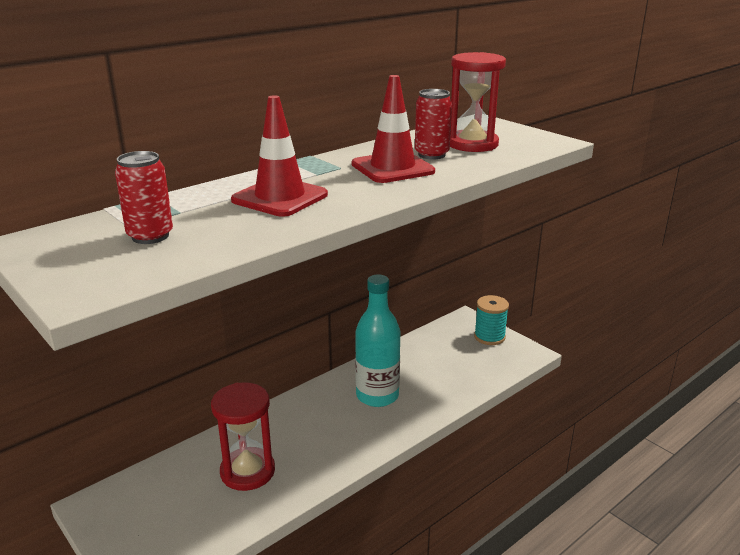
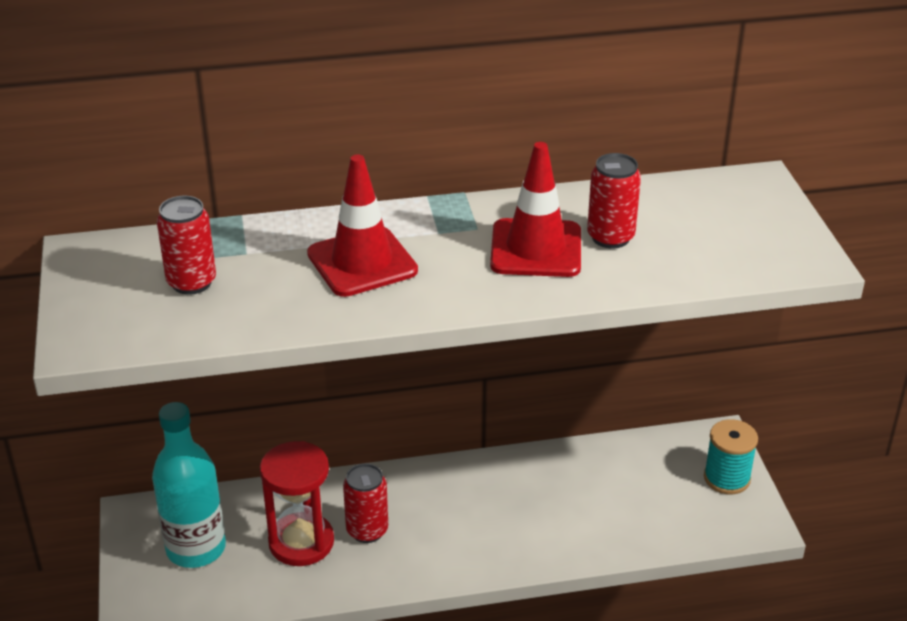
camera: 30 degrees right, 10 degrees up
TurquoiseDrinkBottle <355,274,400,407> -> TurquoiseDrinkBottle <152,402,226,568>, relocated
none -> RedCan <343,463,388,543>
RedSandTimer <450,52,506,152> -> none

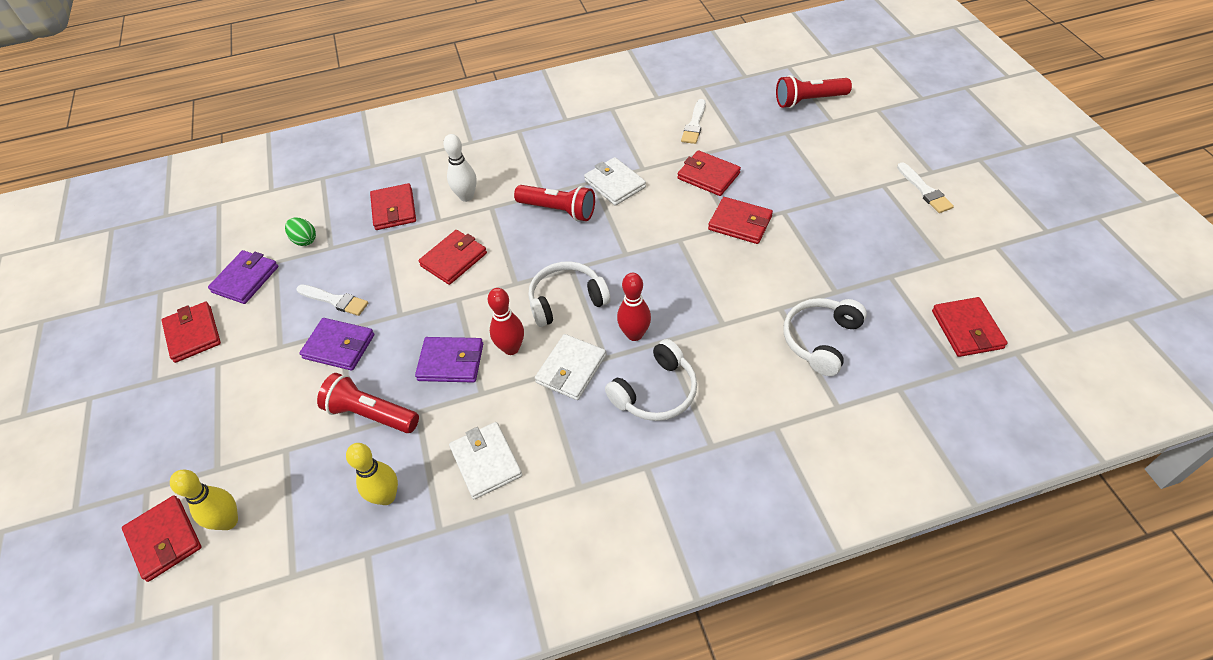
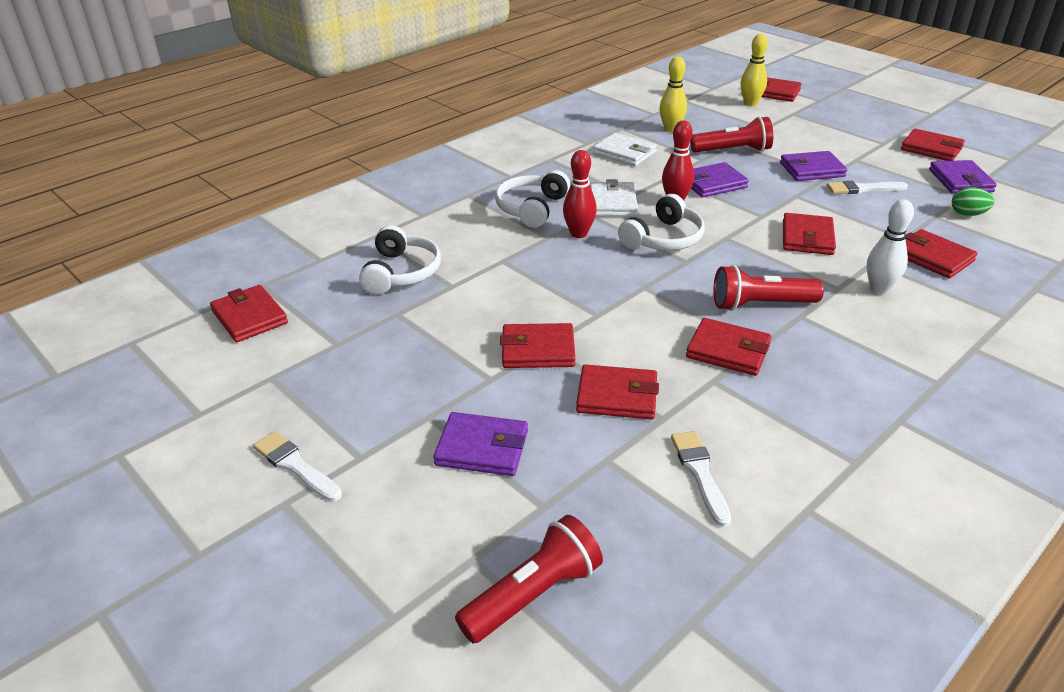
camera: 150 degrees right, 15 degrees down
none -> RoyalPurpleCardWallet <433,412,528,476>
SnowWhiteCardWallet <584,157,646,206> -> RedCardWallet <686,318,771,376>

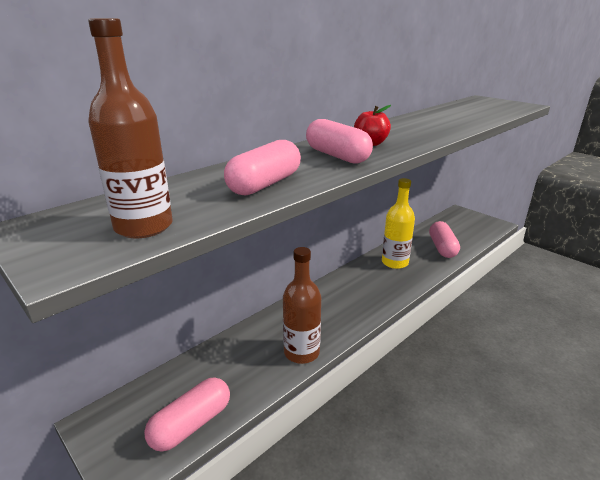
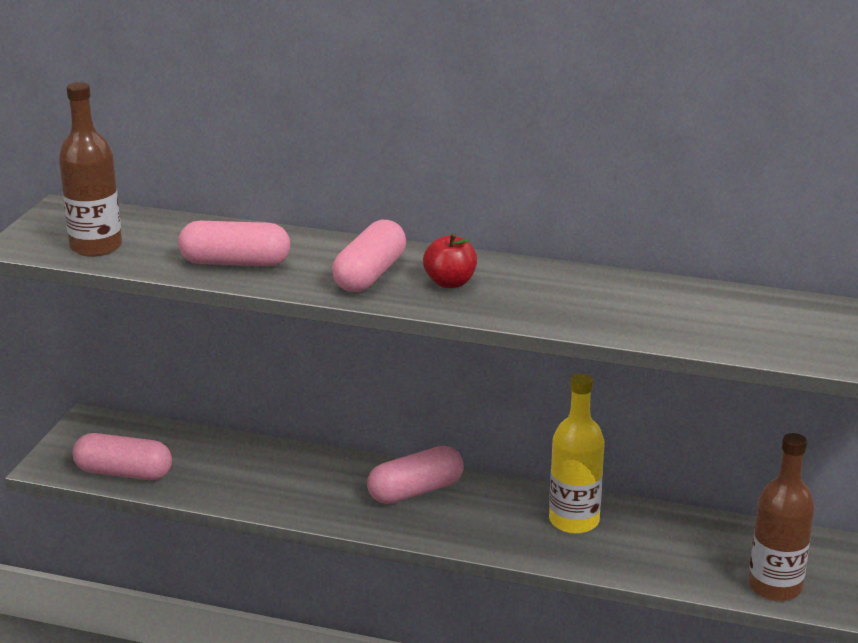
camera: 60 degrees right, 0 degrees up
RosyPillShape <429,221,460,258> -> RosyPillShape <367,446,464,504>, relocated
BrownDrinkBottle <283,247,321,364> -> BrownDrinkBottle <748,433,815,601>, relocated

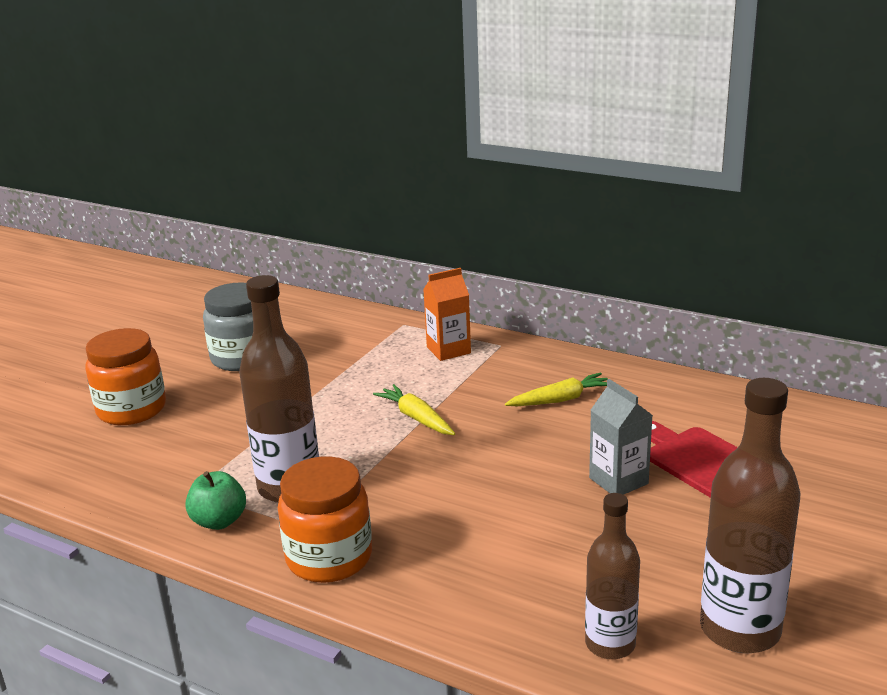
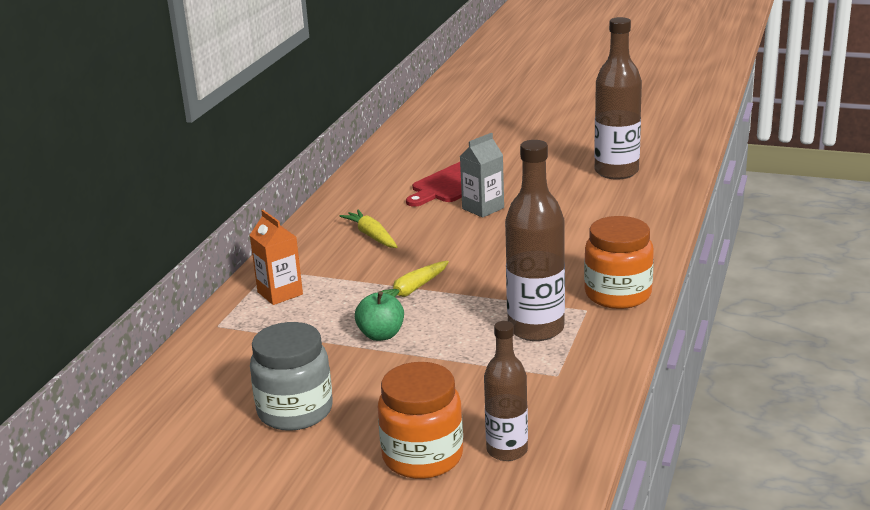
camera: 100 degrees left, 0 degrees up
GreenAppleFruit <185,471,246,530> -> GreenAppleFruit <355,291,404,341>, relocated
BrownDrinkBottle <585,493,640,659> -> BrownDrinkBottle <484,321,528,461>, relocated

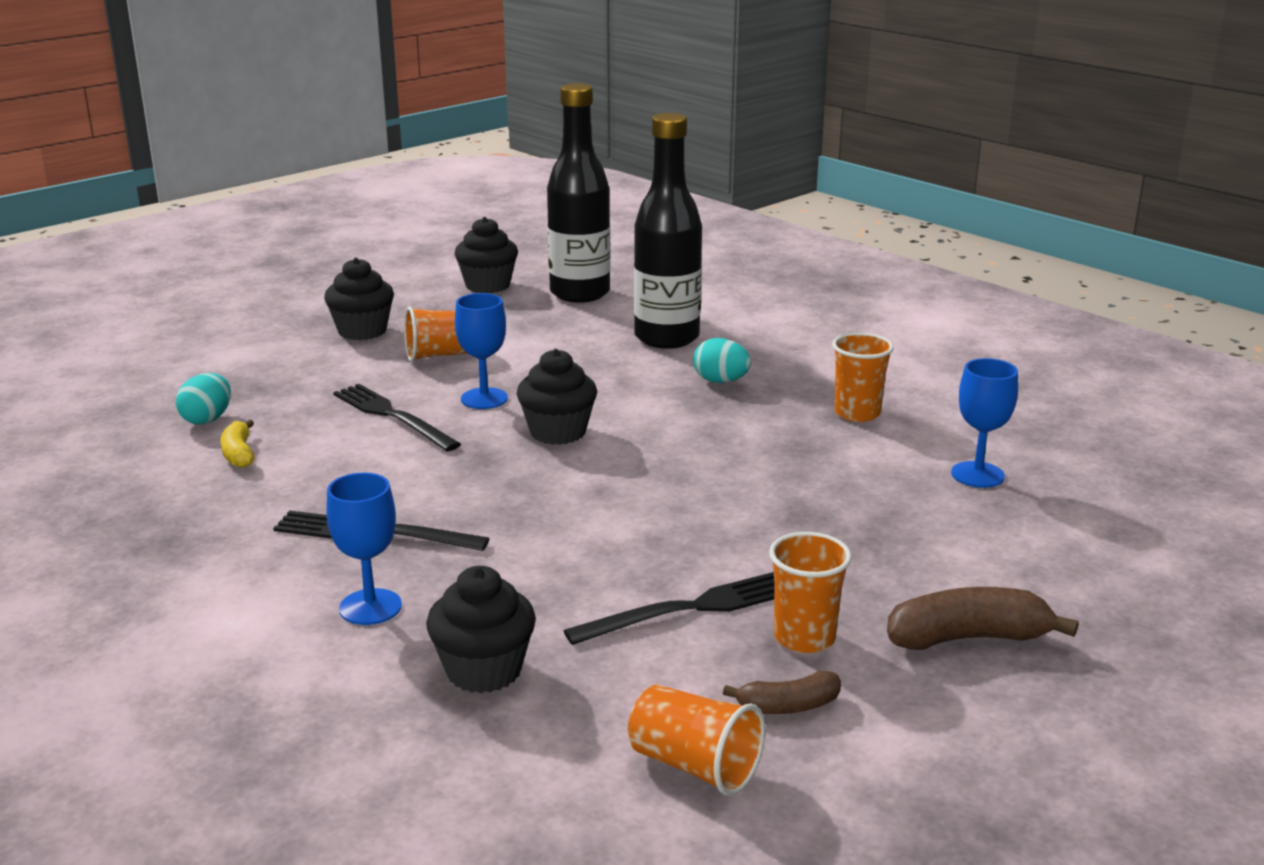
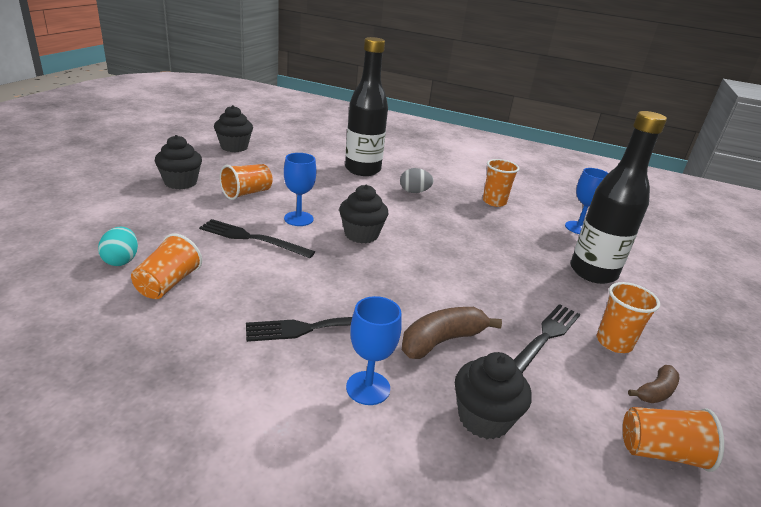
camera: 30 degrees left, 5 degrees up
GoldenToyBanana <221,419,254,468> -> OrangeTumbler <131,233,202,299>
TurquoiseEggShape <693,338,751,383> -> AshGreyEggShape <400,168,434,193>
BrownToyBanana <887,587,1078,650> -> BrownToyBanana <402,307,502,359>, relocated
BlackDrinkBottle <547,83,611,303> -> BlackDrinkBottle <570,111,667,284>, relocated

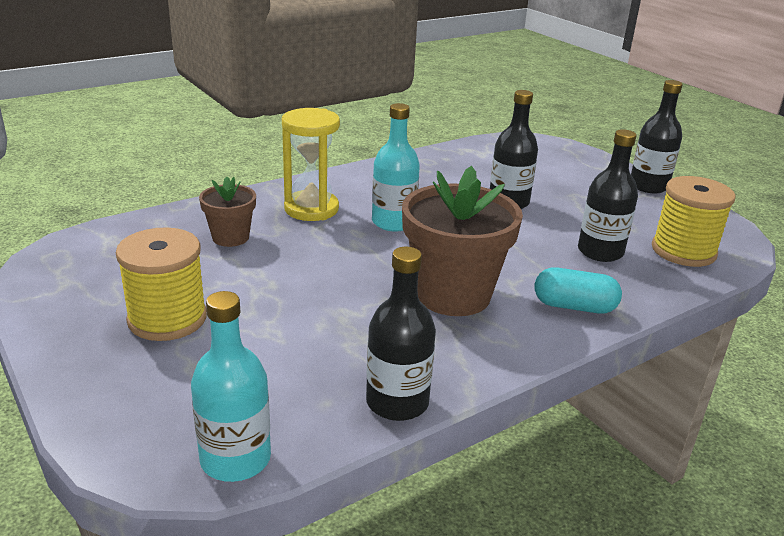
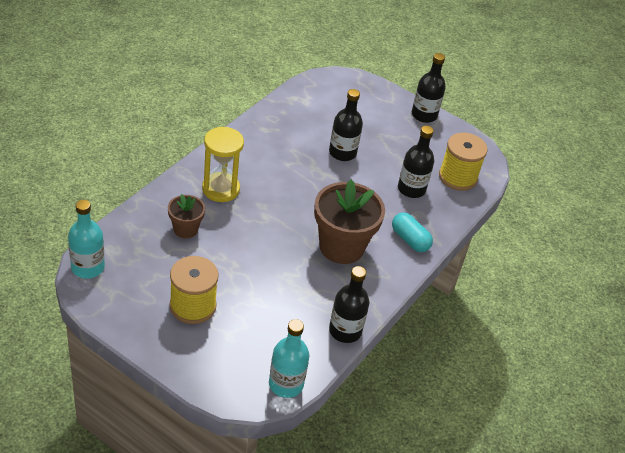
camera: 25 degrees left, 15 degrees up
TurquoiseDrinkBottle <372,103,420,232> -> TurquoiseDrinkBottle <68,200,105,278>, relocated
TurquoisePillShape <535,267,622,314> -> TurquoisePillShape <392,212,433,252>, 60 degrees clockwise

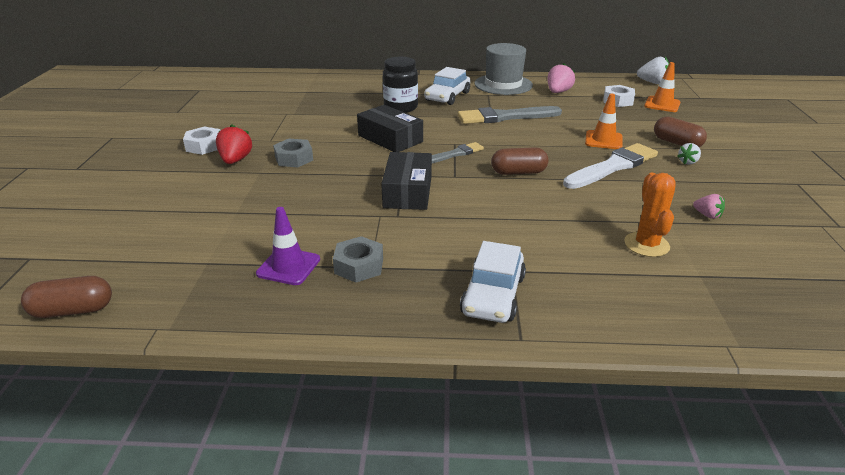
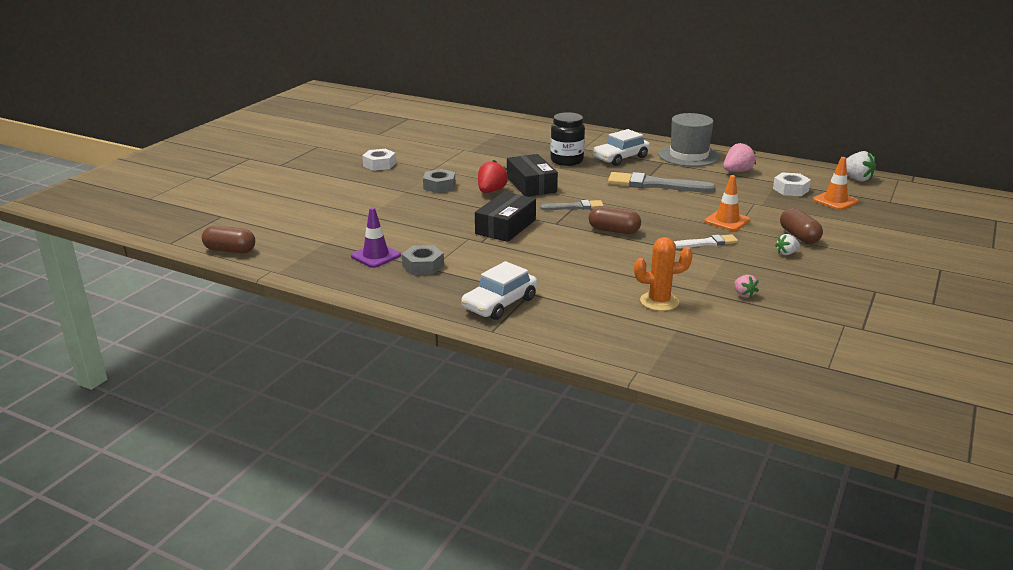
camera: 25 degrees right, 5 degrees down
RedStrawberry <216,124,252,164> -> RedStrawberry <478,160,509,193>, relocated
OrangePricklyPlant <624,173,676,257> -> OrangePricklyPlant <634,237,693,311>, 60 degrees clockwise
SnowWhitePaintbrush <563,143,658,189> -> SnowWhitePaintbrush <674,234,738,248>, x0.57

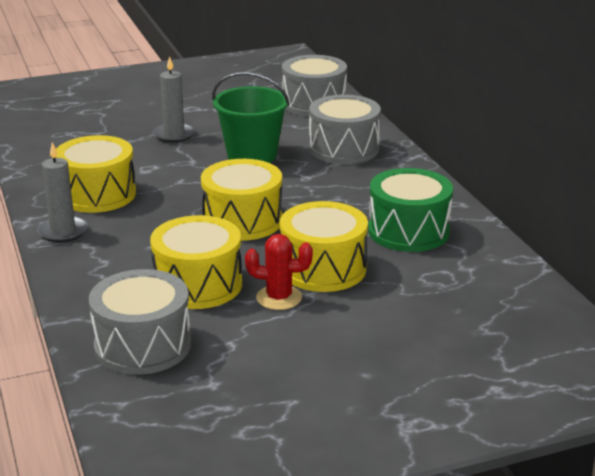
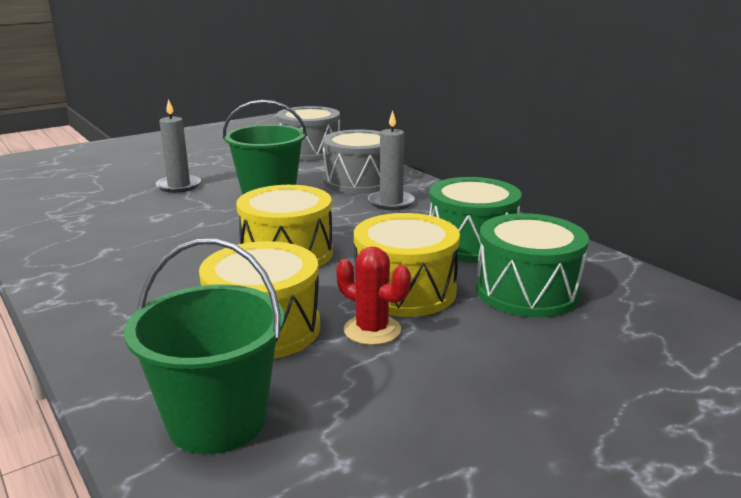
camera: 15 degrees left, 5 degrees down
AshGreyDrum <89,269,191,375> -> GreenPail <124,239,284,454>
RedPricklyPlant <245,234,313,310> -> RedPricklyPlant <336,246,411,345>, 45 degrees clockwise
AshGreyWaxCandle <37,142,88,243> -> AshGreyWaxCandle <368,110,415,210>, relocated
none -> GreenDrum <476,213,589,317>
GoldenDrum <55,135,136,213> -> none

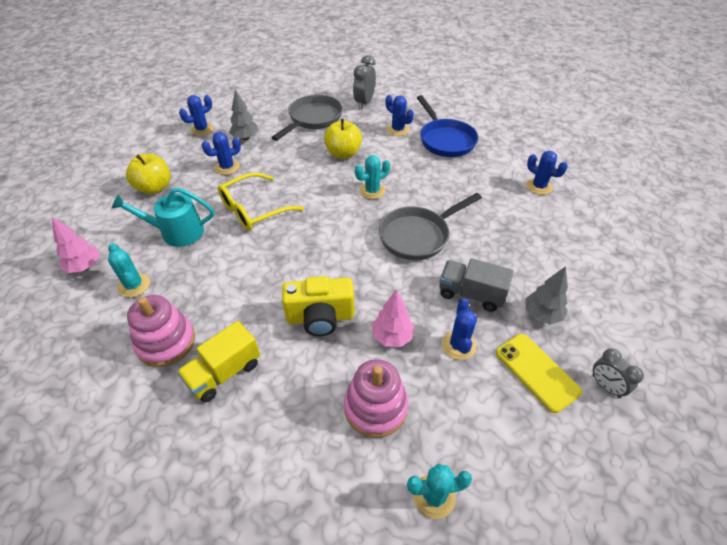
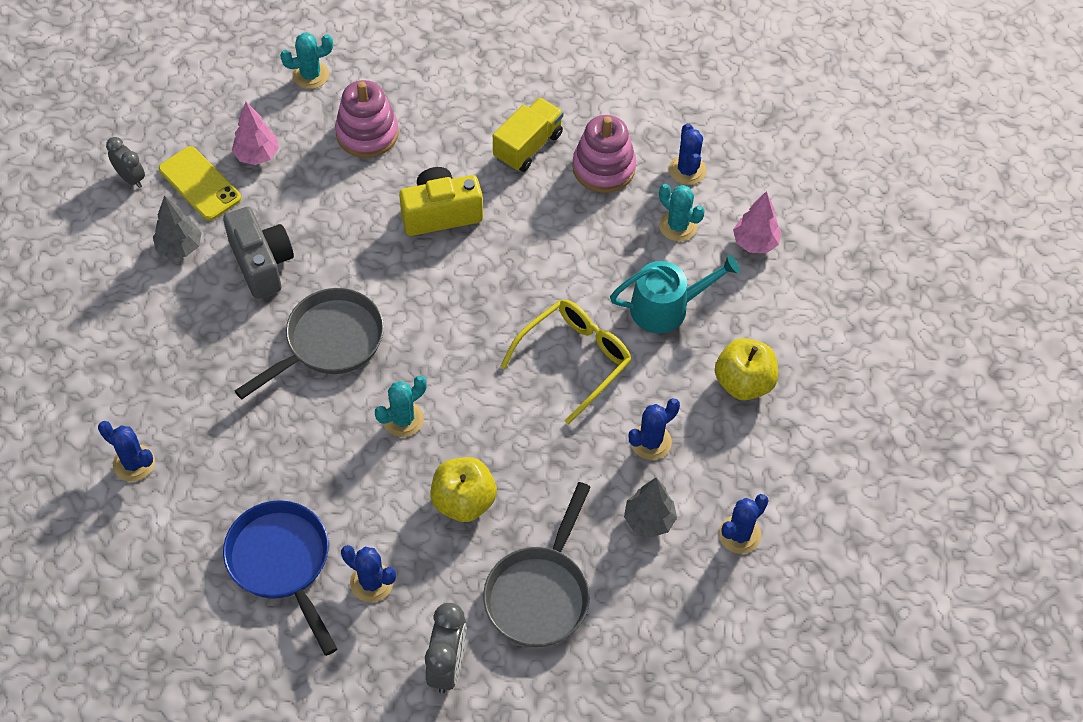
camera: 170 degrees right, 10 degrees up
AshGreyToyTruck <440,258,513,312> -> AshGreyCamera <223,207,294,299>
RosyFirTree <372,289,414,347> -> RosyFirTree <232,102,279,165>, relocated
BluePricklyPlant <442,298,477,360> -> BluePricklyPlant <669,123,706,185>, relocated

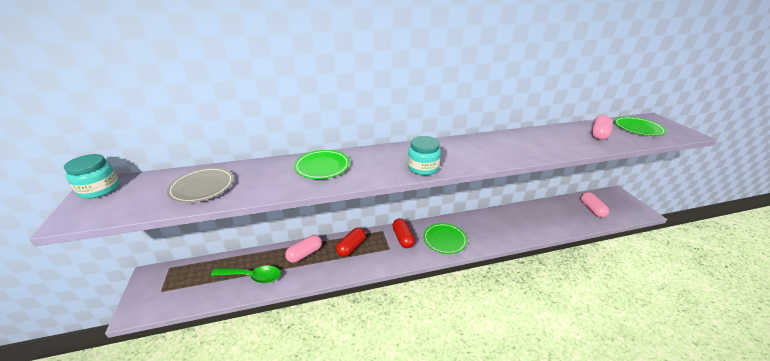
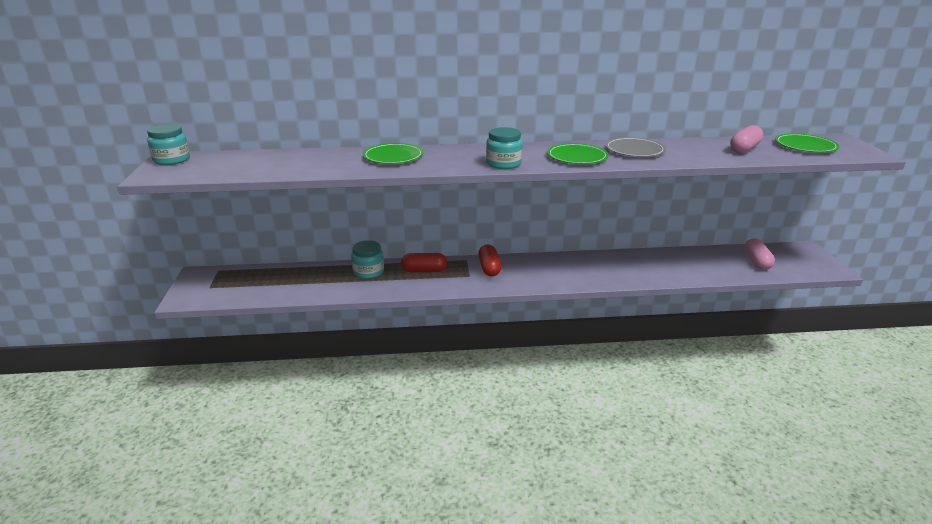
camera: 10 degrees right, 5 degrees down
RosyPillShape <285,235,322,263> -> TurquoisePreserveJar <351,240,384,279>
RedPillShape <336,227,366,257> -> RedPillShape <401,253,447,272>, 45 degrees clockwise
GreenDinnerPlate <424,223,467,254> -> GreenDinnerPlate <547,143,609,164>, relocated
AshGreyDinnerPlate <167,168,234,203> -> AshGreyDinnerPlate <605,137,666,157>, relocated
GreenSpoon <211,266,281,283> -> none

